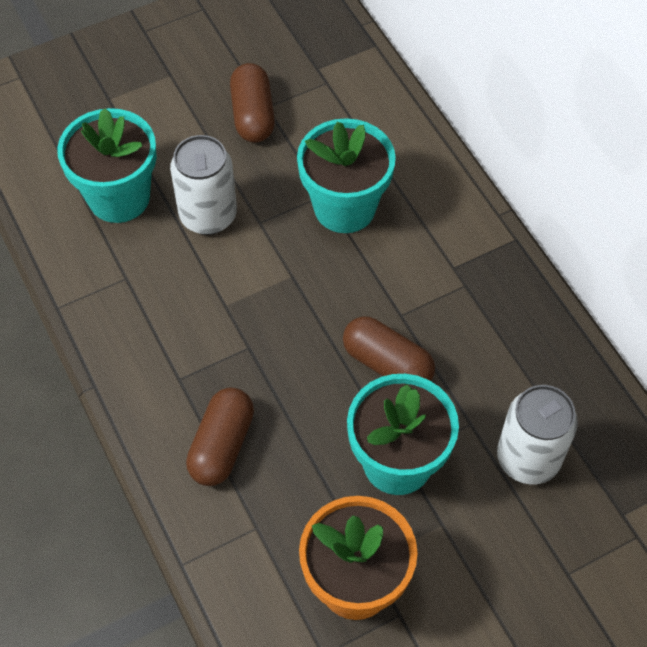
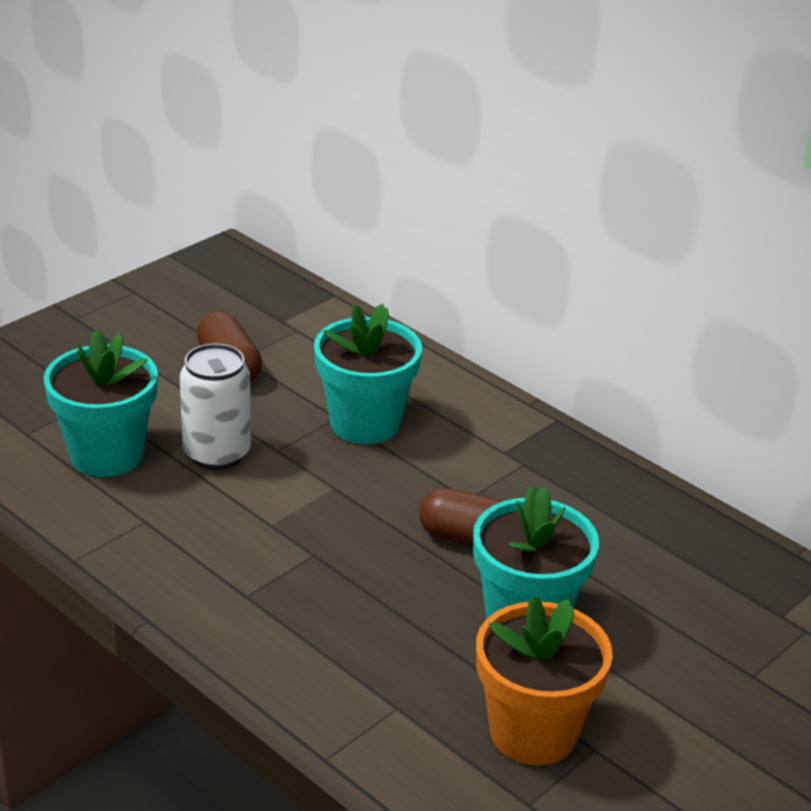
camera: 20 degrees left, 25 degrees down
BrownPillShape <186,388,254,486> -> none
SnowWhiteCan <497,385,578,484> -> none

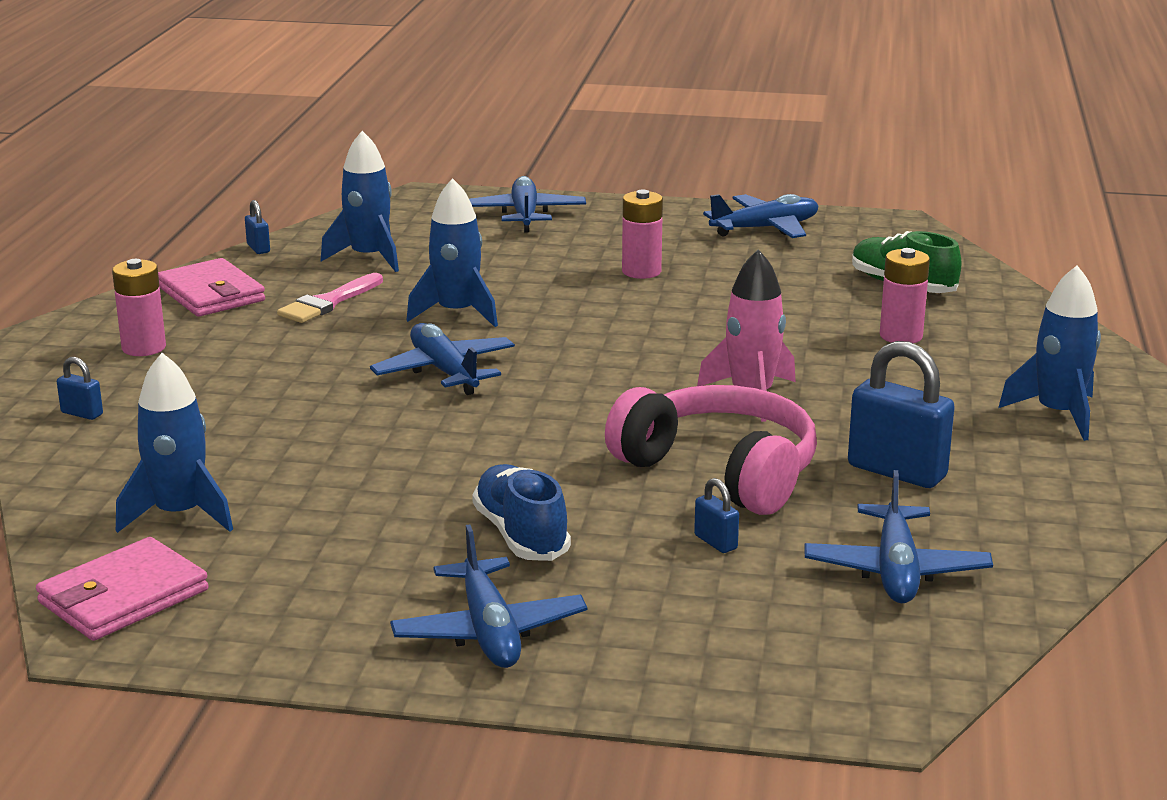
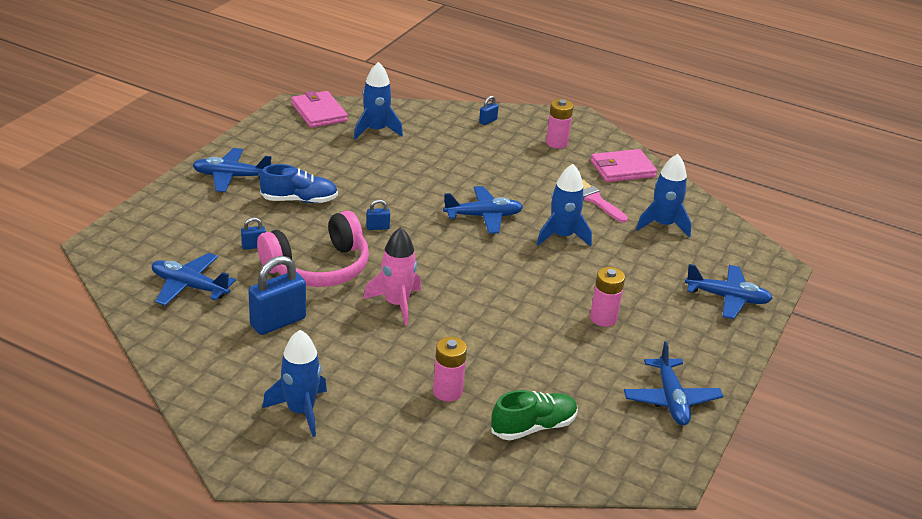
camera: 105 degrees right, 10 degrees up
BlueLock <245,200,270,254> -> BlueLock <366,199,390,230>, relocated

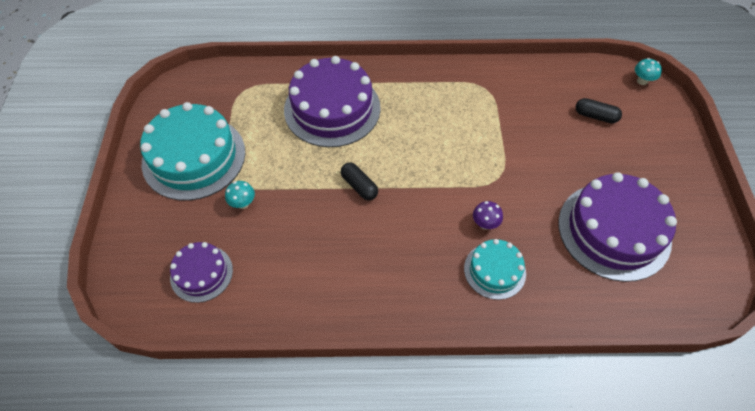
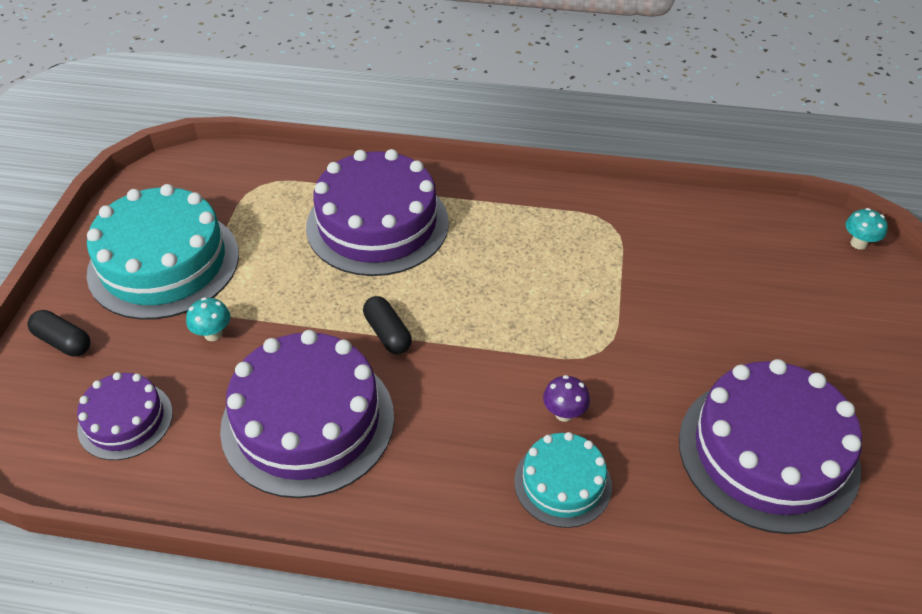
camera: 10 degrees right, 10 degrees down
BlackPillShape <576,98,622,124> -> BlackPillShape <27,310,90,357>, relocated
none -> RoyalPurpleCake <220,330,394,498>

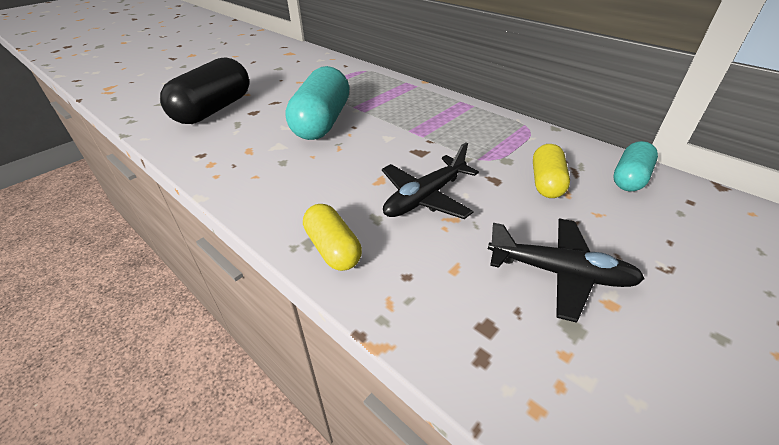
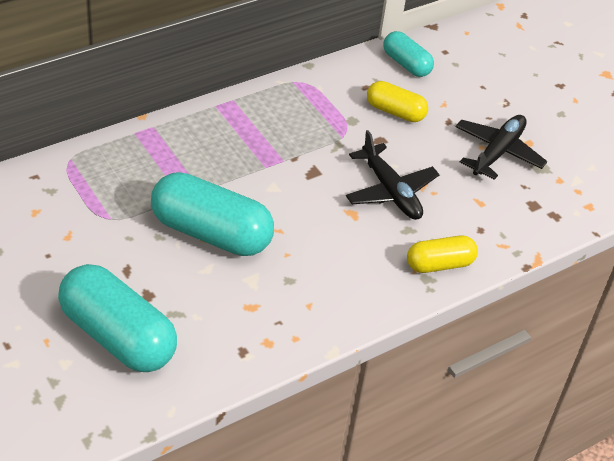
camera: 80 degrees left, 5 degrees up
BlackPillShape <160,58,249,124> -> TurquoisePillShape <58,264,177,372>

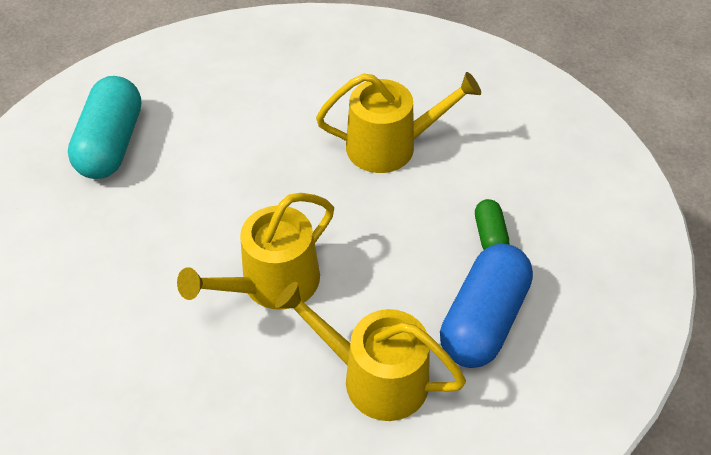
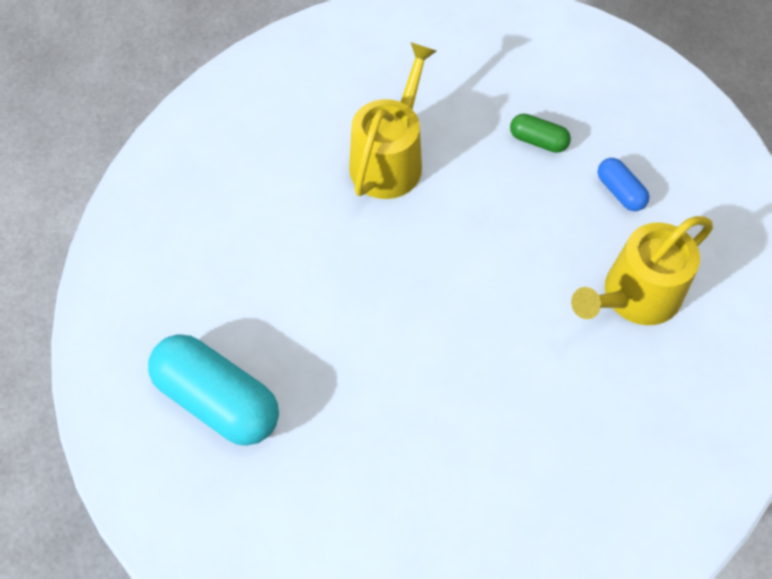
camera: 60 degrees left, 10 degrees up
BluePillShape <440,244,533,368> -> BluePillShape <598,158,649,211>, x0.49
GoldenWateringPot <177,193,334,310> -> none

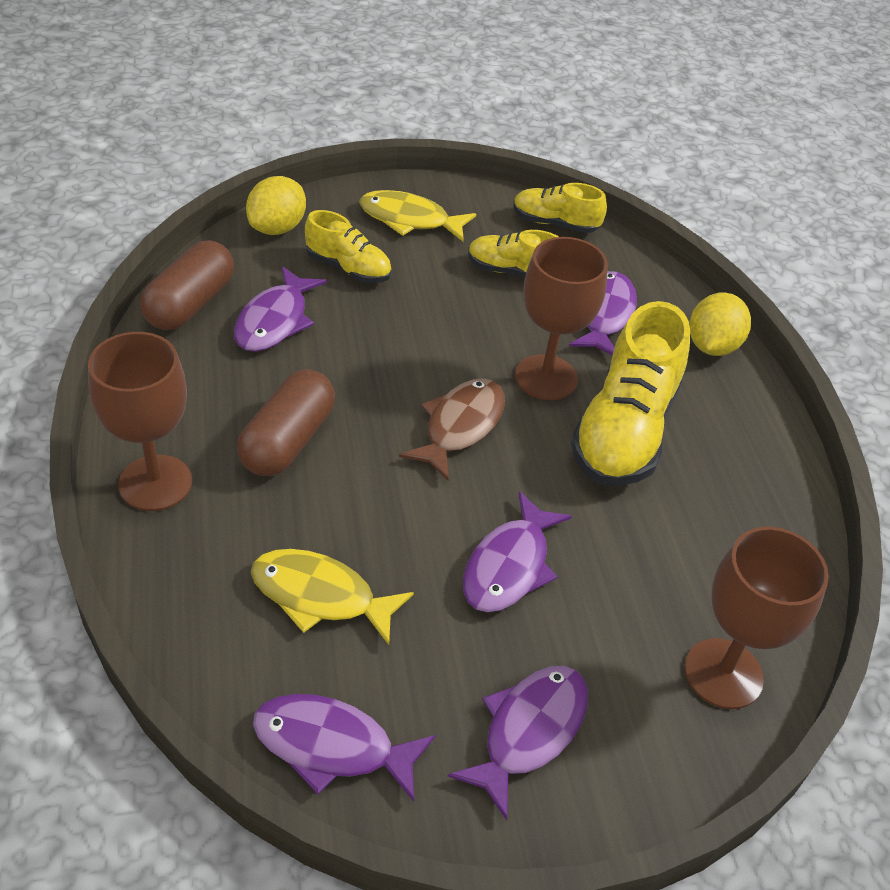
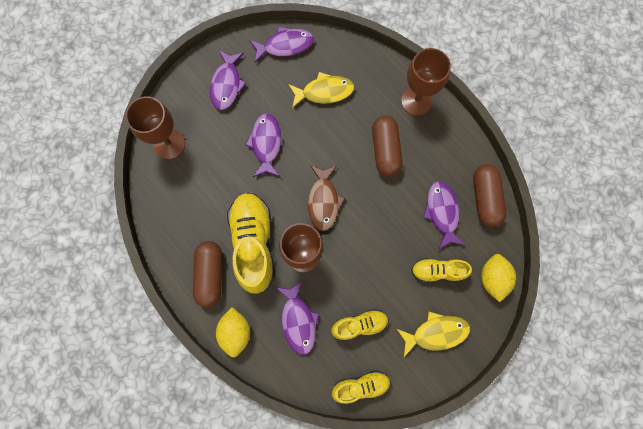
camera: 155 degrees right, 30 degrees up
none -> BrownPillShape <193,241,222,308>

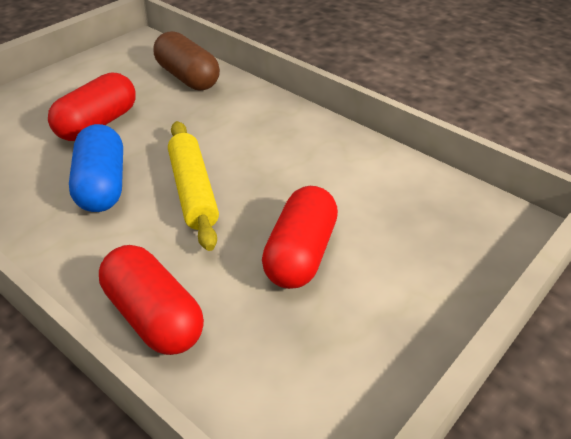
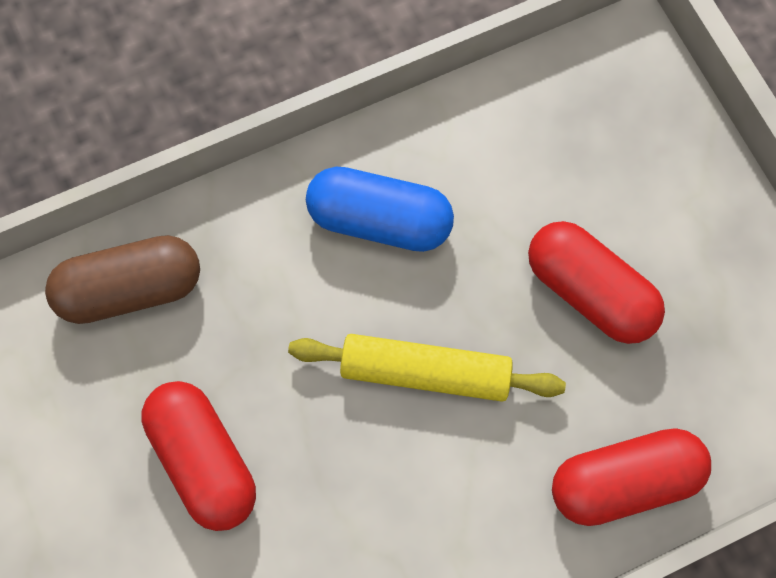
camera: 65 degrees left, 30 degrees up
BluePillShape <69,124,123,212> -> BluePillShape <306,167,454,252>, relocated

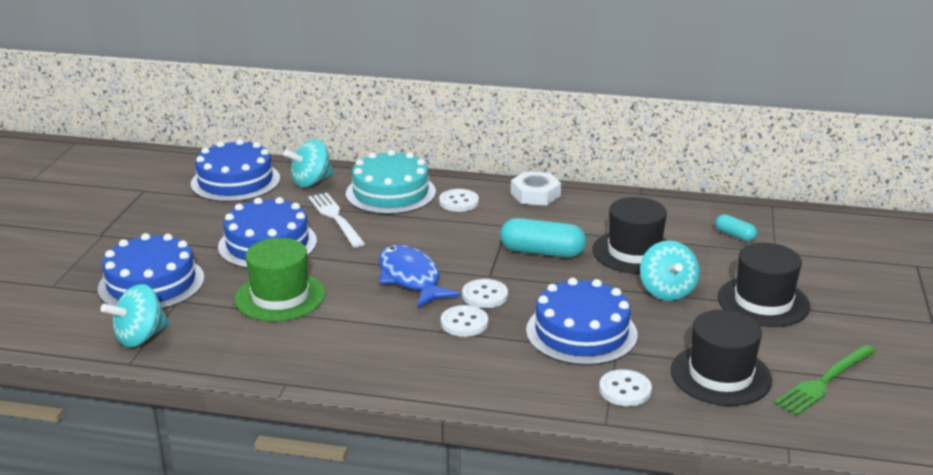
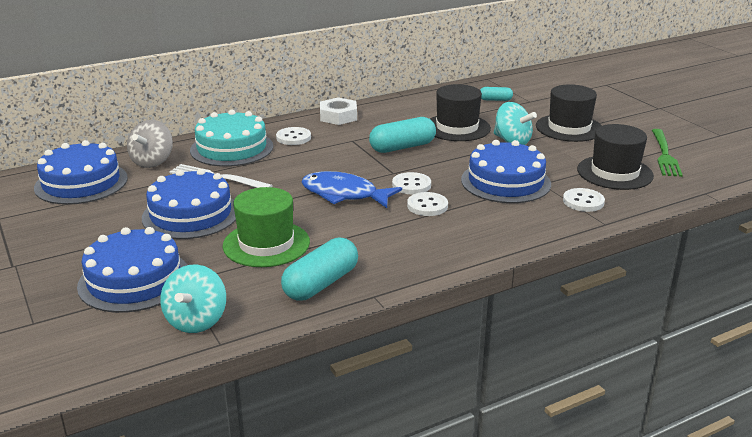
camera: 40 degrees left, 0 degrees up
TurquoiseWhirligig <284,139,334,187> -> AshGreyWhirligig <127,120,173,168>
none -> TurquoisePillShape <281,238,358,301>

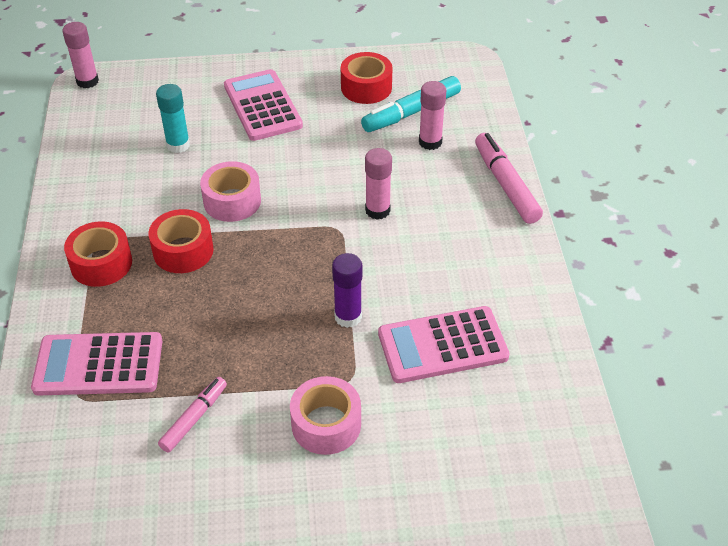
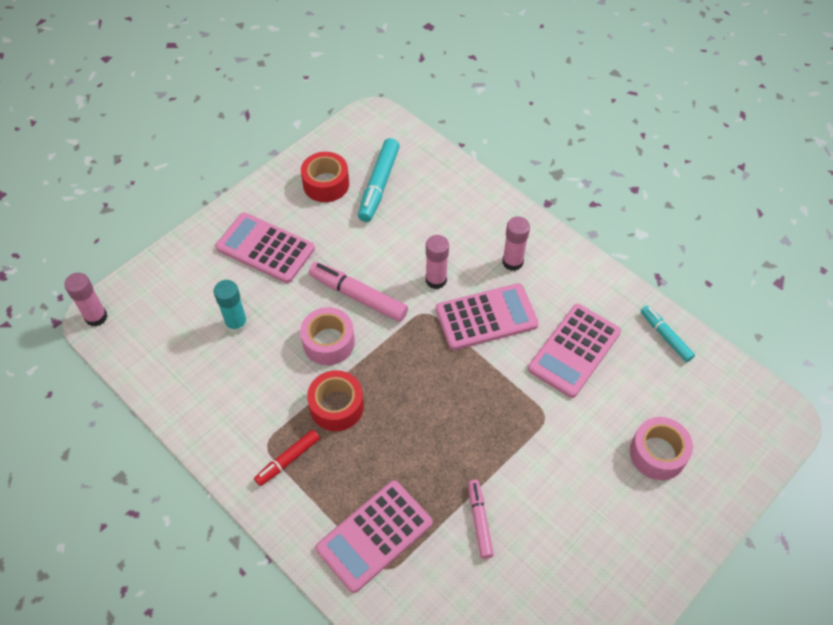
camera: 40 degrees left, 10 degrees up
RedStickyTape <64,221,132,287> -> RedMarker <254,430,320,486>
RosyMarker <475,133,543,224> -> RosyMarker <309,262,408,322>, relocated
none -> RosyCalculator <436,283,539,350>
RosyStickOfGlue <419,81,446,150> -> RosyStickOfGlue <502,217,530,271>, relocated
RosyStickyTape <290,376,361,455> -> RosyStickyTape <630,417,693,480>, relocated
none -> TurquoiseMarker <641,305,695,362>
RoyalPurpleStickOfGlue <332,253,362,328> -> none

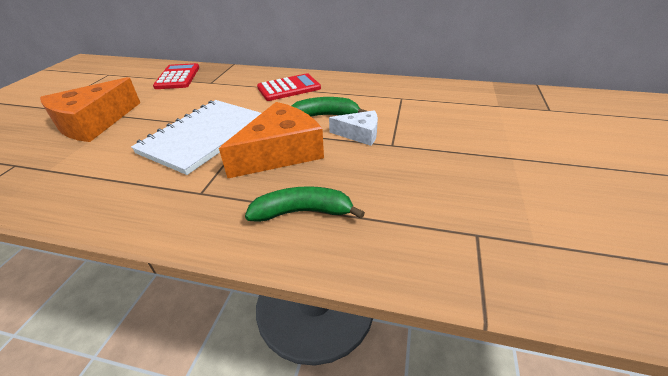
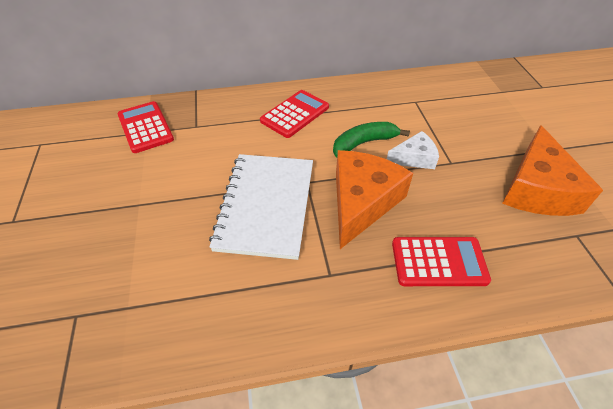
camera: 25 degrees left, 10 degrees up
GreenToyBanana <245,186,365,222> -> RedCalculator <392,237,491,286>
OrangeCheeseWedge <40,77,140,142> -> OrangeCheeseWedge <502,125,603,216>, relocated

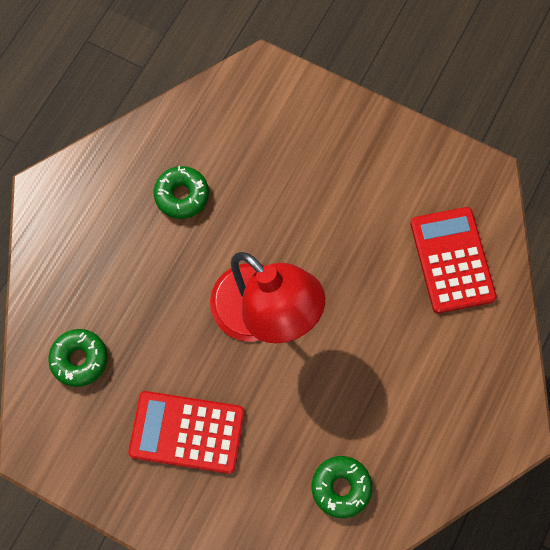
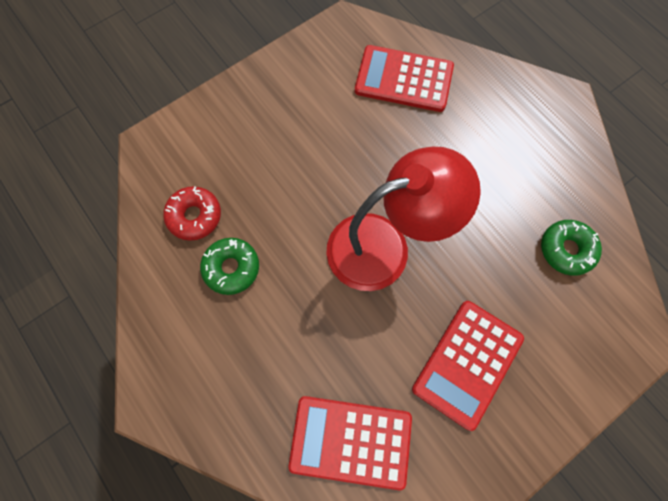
camera: 65 degrees left, 0 degrees up
none -> RedGlazedDonut <163,186,221,241>
GreenGlazedDonut <48,329,107,387> -> RedCalculator <289,396,412,490>

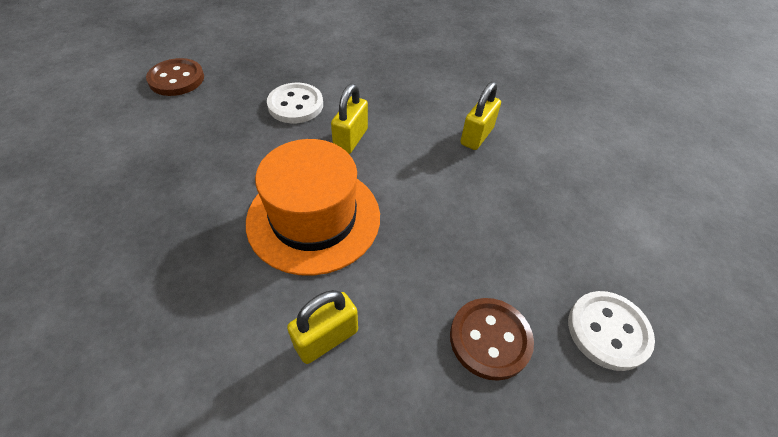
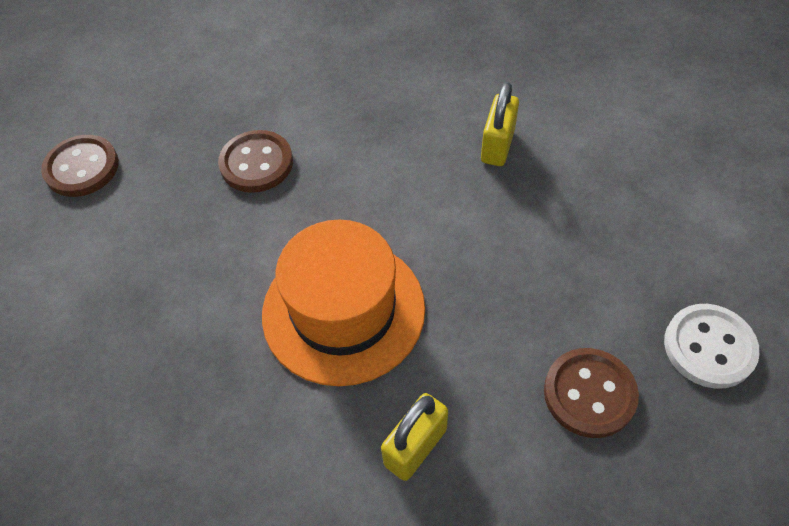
camera: 10 degrees left, 5 degrees up
SnowWhiteSewingButton <267,83,323,123> -> BrownSewingButton <218,130,293,193>
GoldenLock <331,84,368,154> -> none

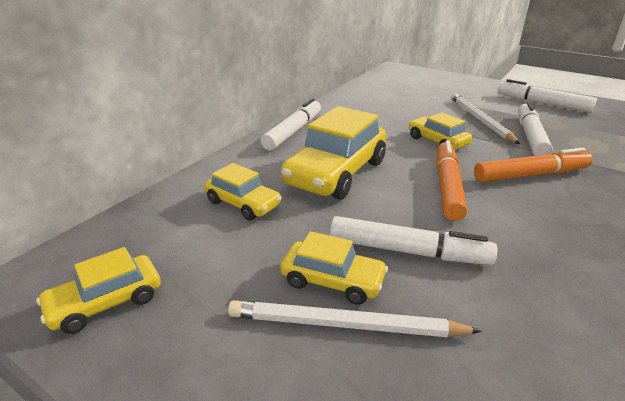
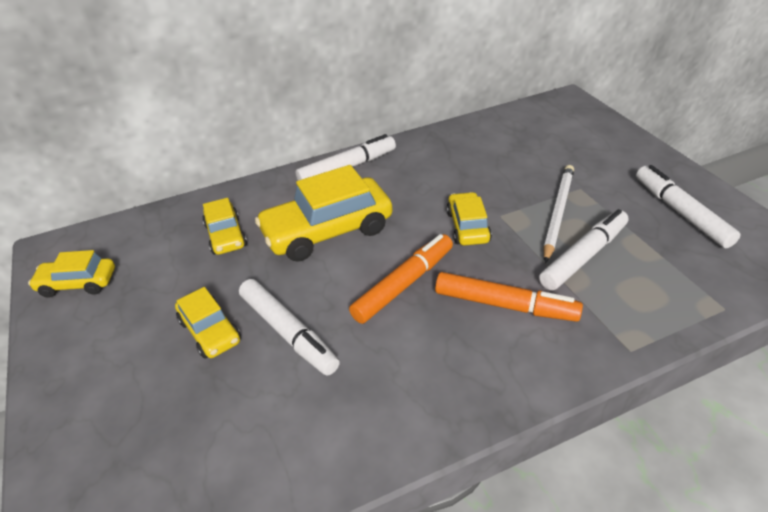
camera: 35 degrees right, 10 degrees up
SnowWhiteLeadPencil <228,300,482,337> -> none

